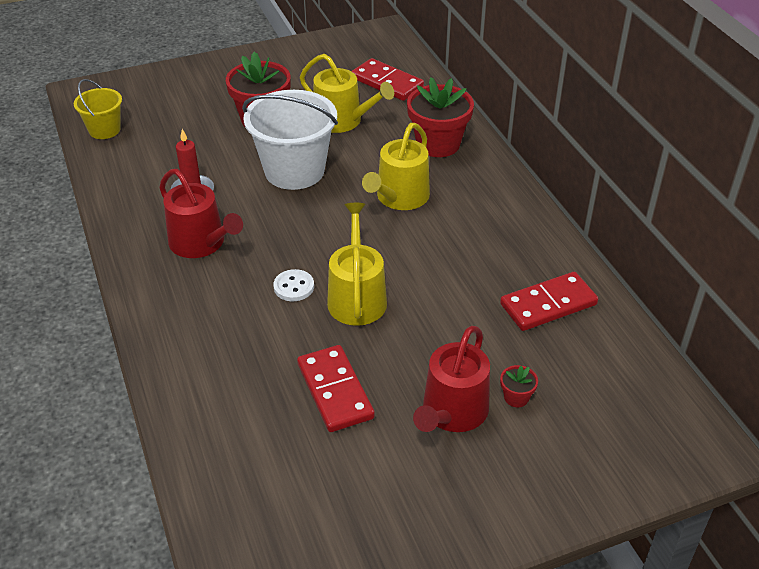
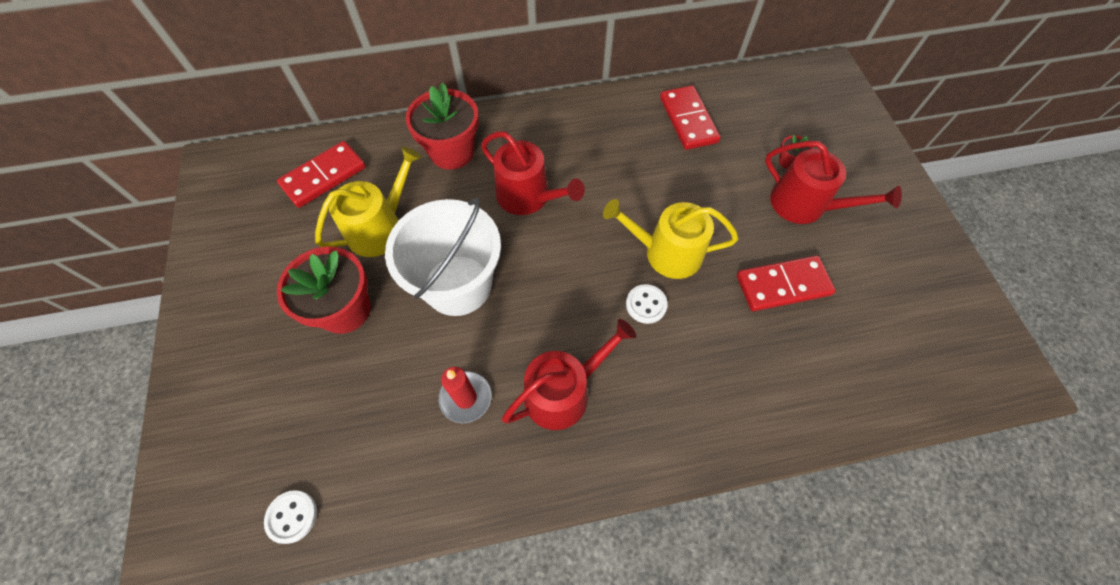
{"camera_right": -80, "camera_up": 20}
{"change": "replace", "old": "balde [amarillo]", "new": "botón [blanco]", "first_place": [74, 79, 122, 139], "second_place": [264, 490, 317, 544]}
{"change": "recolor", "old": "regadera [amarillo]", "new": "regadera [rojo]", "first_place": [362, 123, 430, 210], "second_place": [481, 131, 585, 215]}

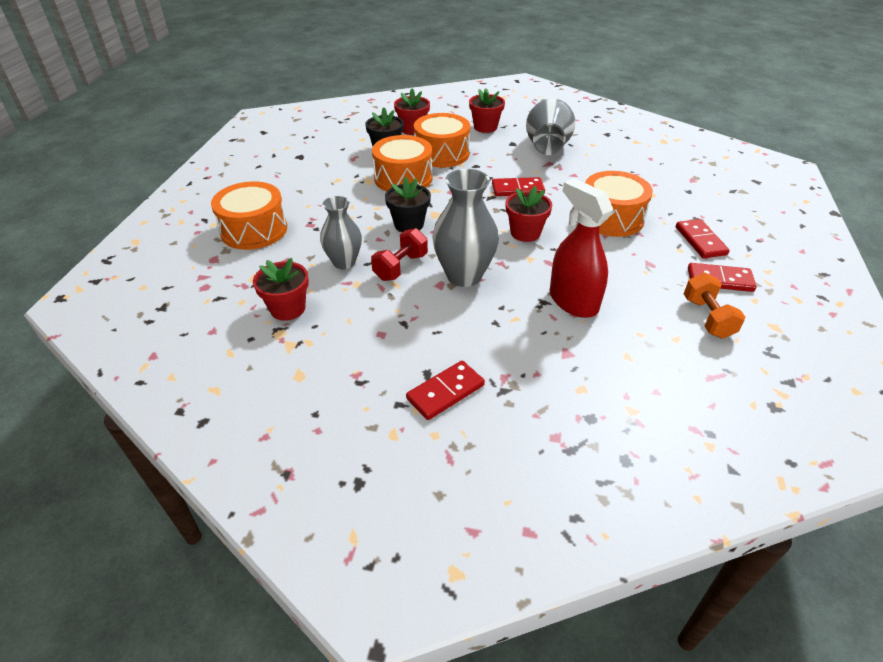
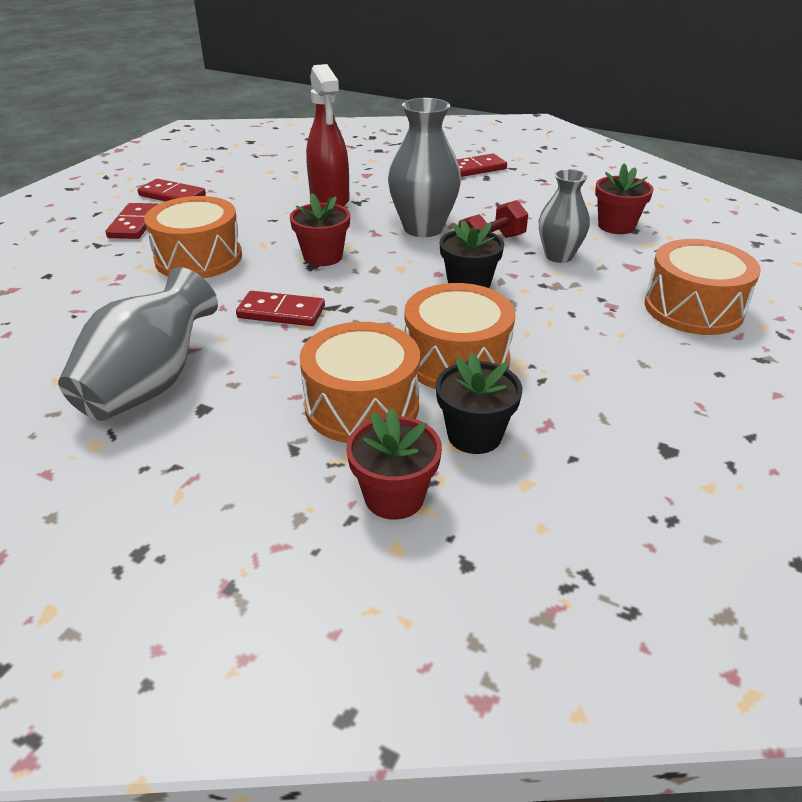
{"camera_right": -165, "camera_up": -5}
{"change": "delete", "old": "maceta [rojo]", "first_place": [469, 89, 505, 133]}
{"change": "delete", "old": "mancuerna [naranja]", "first_place": [684, 272, 745, 339]}

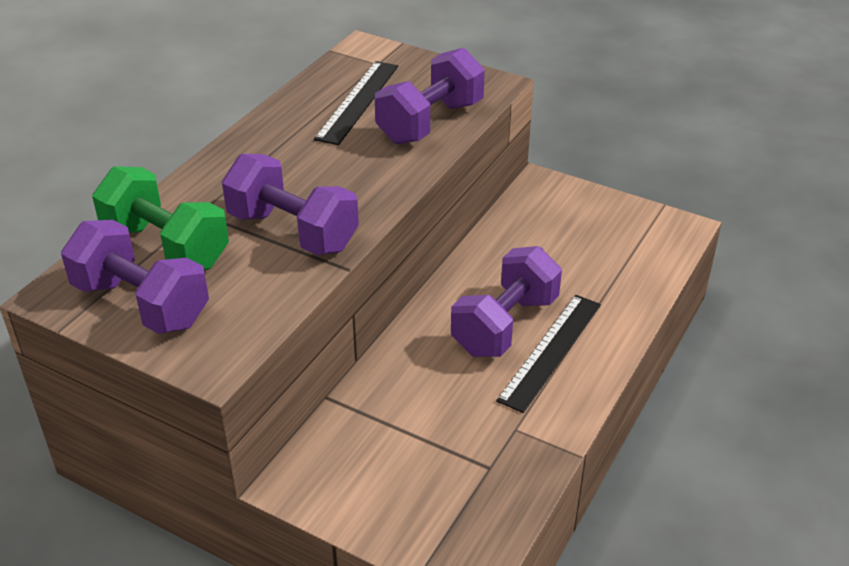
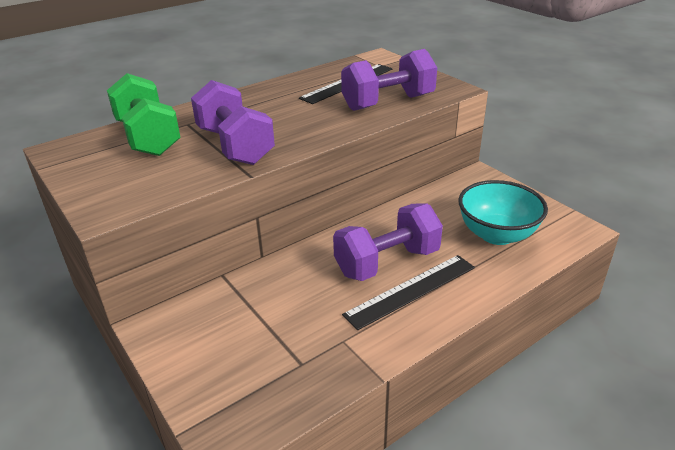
{"camera_right": 25, "camera_up": -5}
{"change": "delete", "old": "mancuerna [morado]", "first_place": [61, 220, 209, 334]}
{"change": "insert", "new": "cuenco [turquesa]", "second_place": [458, 180, 548, 245]}

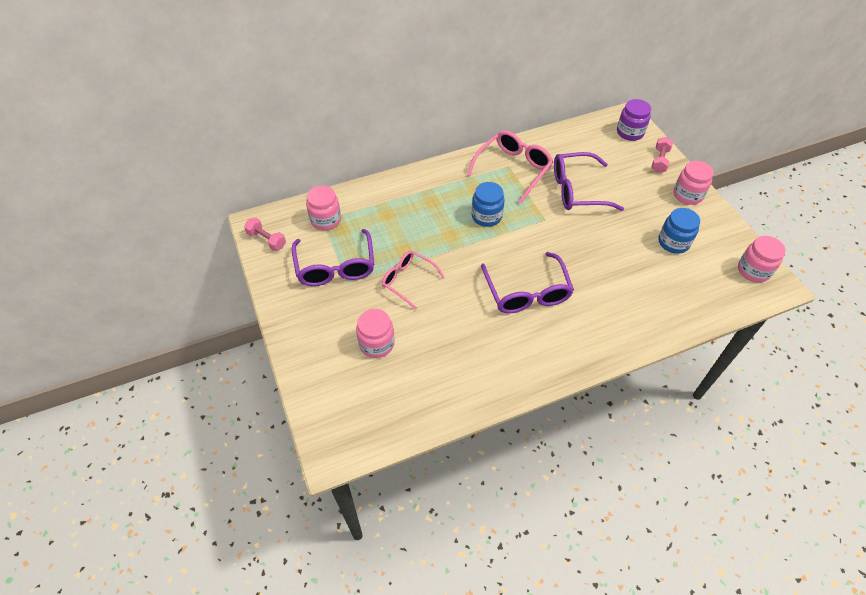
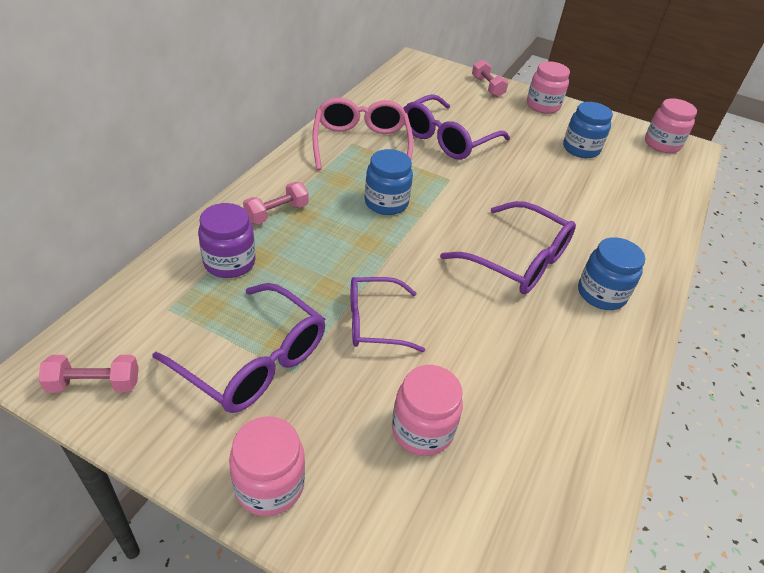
{"camera_right": -45, "camera_up": -10}
{"change": "insert", "new": "mancuerna [rosa]", "second_place": [243, 182, 308, 224]}
{"change": "insert", "new": "tarro [azul]", "second_place": [578, 237, 645, 310]}
{"change": "move", "old": "tarro [rosa]", "first_place": [306, 186, 341, 231], "second_place": [229, 416, 305, 516]}
{"change": "move", "old": "tarro [morado]", "first_place": [617, 99, 651, 141], "second_place": [198, 203, 256, 278]}
{"change": "recolor", "old": "gafas [rosa]", "new": "gafas [morado]", "first_place": [382, 250, 445, 310], "second_place": [351, 277, 425, 352]}

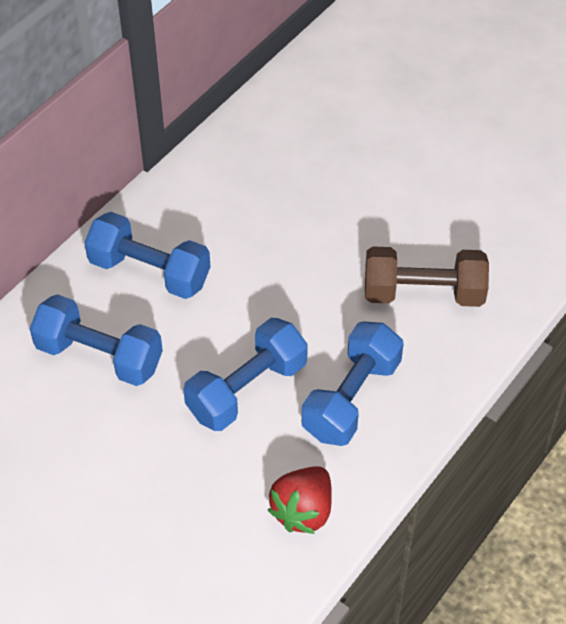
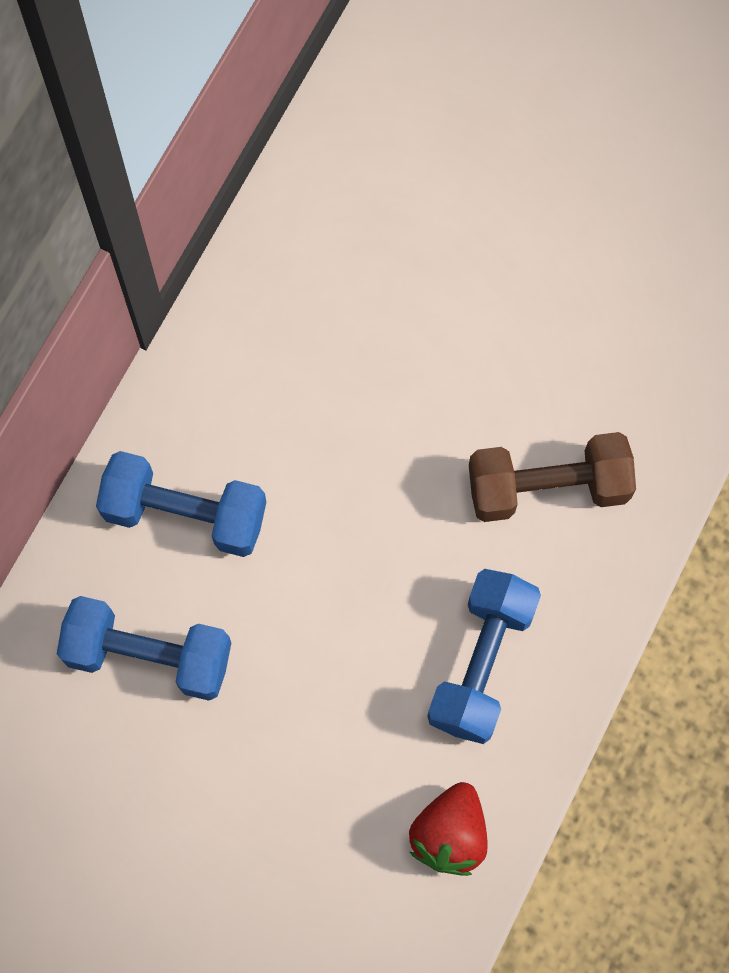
{"camera_right": -10, "camera_up": 20}
{"change": "delete", "old": "mancuerna [azul]", "first_place": [183, 318, 308, 431]}

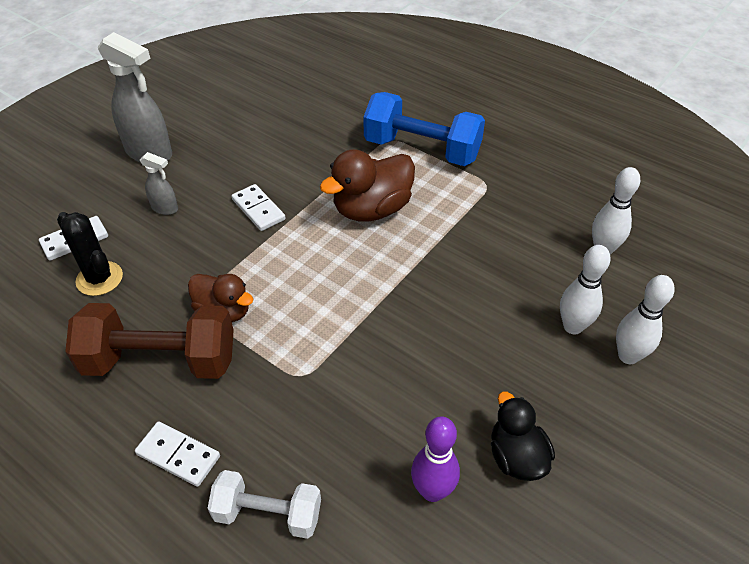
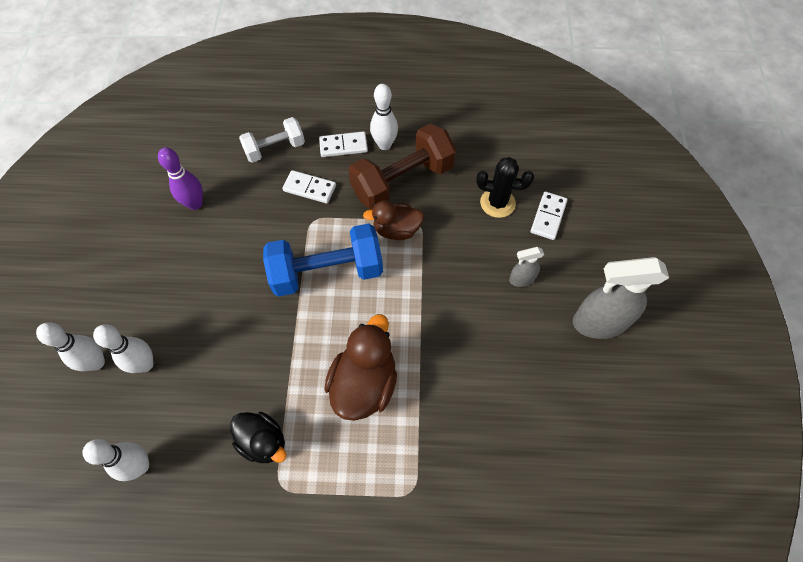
{"camera_right": 145, "camera_up": 15}
{"change": "insert", "new": "bolo [blanco]", "second_place": [370, 84, 398, 150]}
{"change": "move", "old": "ficha de dominó [blanco]", "first_place": [232, 184, 285, 231], "second_place": [282, 170, 336, 204]}
{"change": "move", "old": "mancuerna [azul]", "first_place": [363, 92, 485, 166], "second_place": [263, 224, 383, 296]}
{"change": "move", "old": "pato [negro]", "first_place": [491, 392, 555, 481], "second_place": [230, 412, 287, 463]}

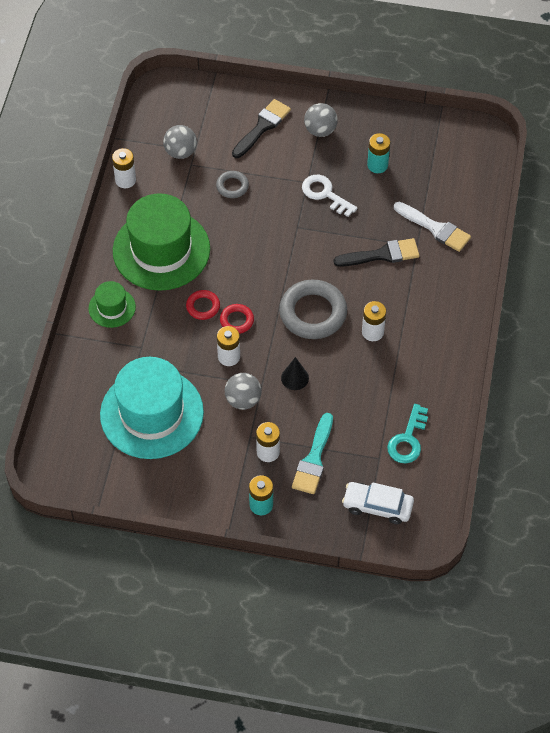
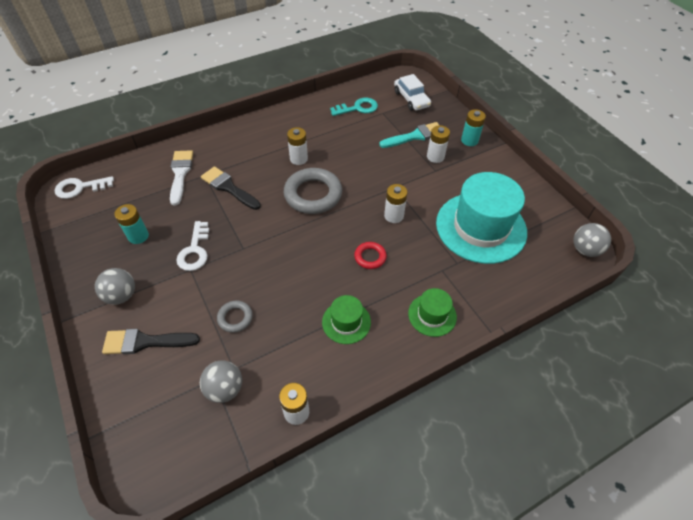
{"camera_right": -130, "camera_up": -5}
{"change": "delete", "old": "anillo [rojo]", "first_place": [220, 304, 254, 334]}
{"change": "delete", "old": "cono [negro]", "first_place": [281, 357, 309, 390]}
{"change": "insert", "new": "llave [blanco]", "second_place": [54, 176, 114, 199]}
{"change": "move", "old": "pelota [gris]", "first_place": [225, 373, 261, 410], "second_place": [573, 223, 611, 257]}
{"change": "resize", "old": "sombrero [verde]", "first_place": [113, 193, 210, 291], "second_place": [322, 295, 371, 344], "factor": 0.47}

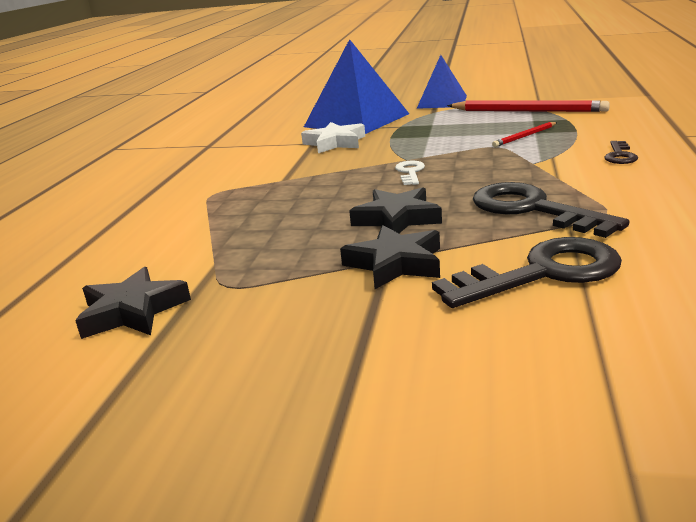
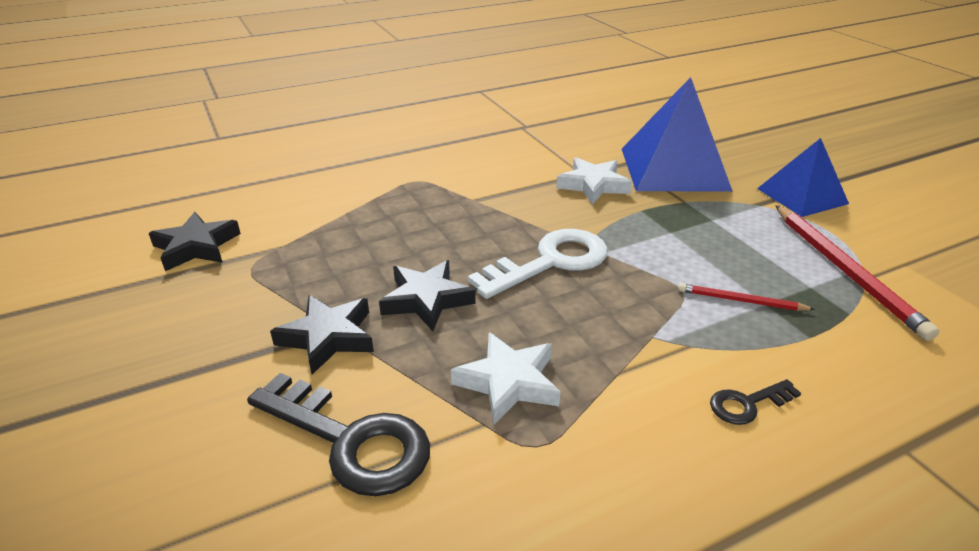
{"camera_right": 50, "camera_up": 10}
{"change": "replace", "old": "llave [negro]", "new": "estrella [blanco]", "first_place": [473, 182, 629, 238], "second_place": [451, 332, 560, 424]}
{"change": "resize", "old": "llave [blanco]", "first_place": [395, 160, 425, 185], "second_place": [468, 229, 608, 299], "factor": 2.04}

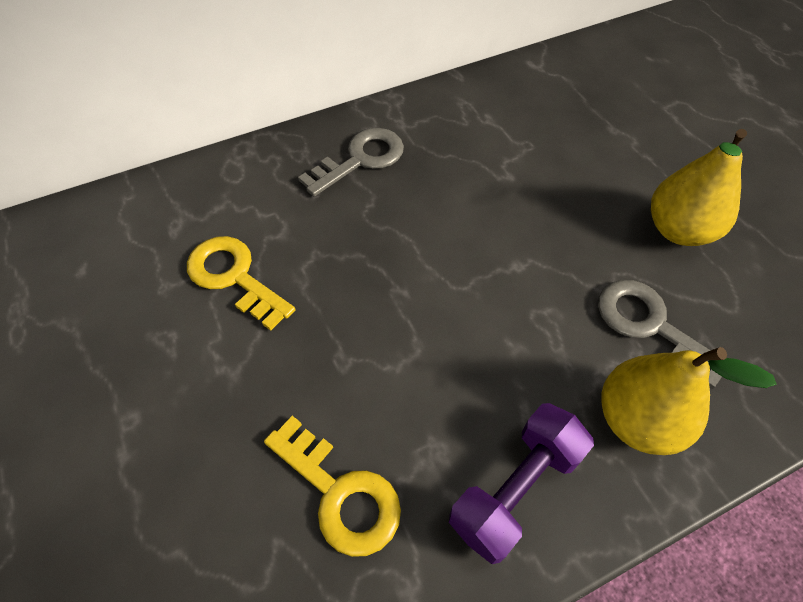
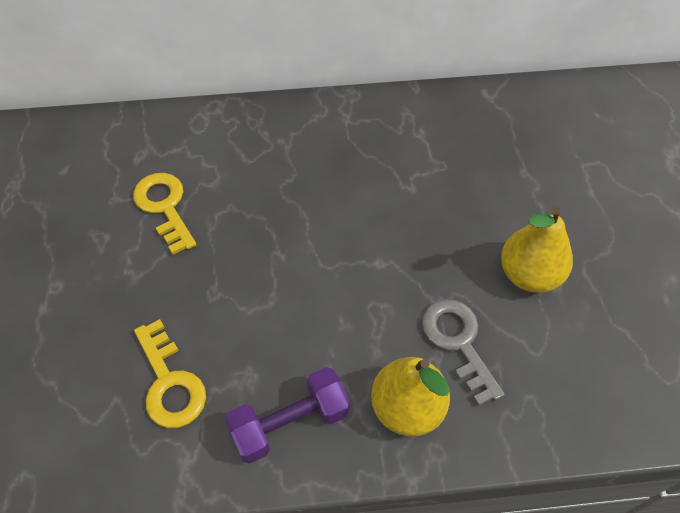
{"camera_right": 20, "camera_up": 0}
{"change": "delete", "old": "llave [gris]", "first_place": [298, 128, 404, 197]}

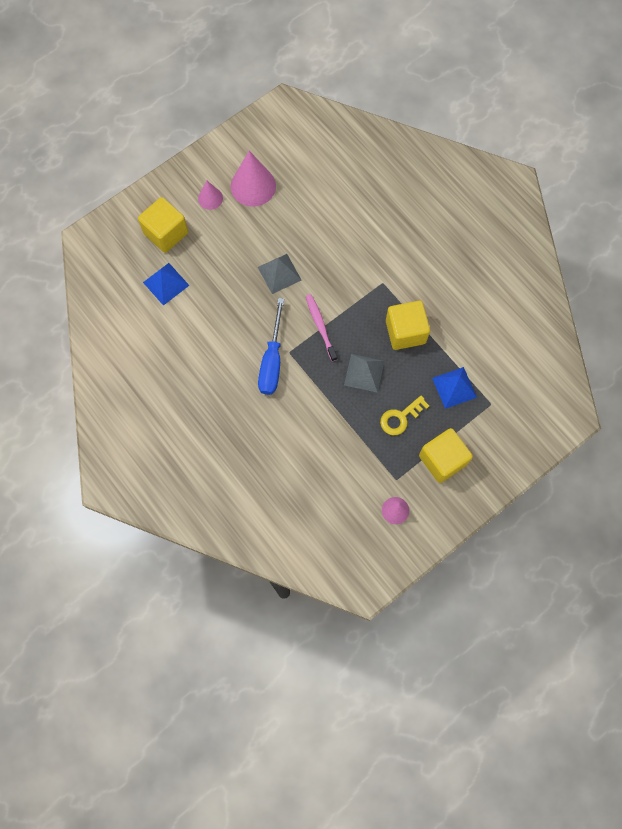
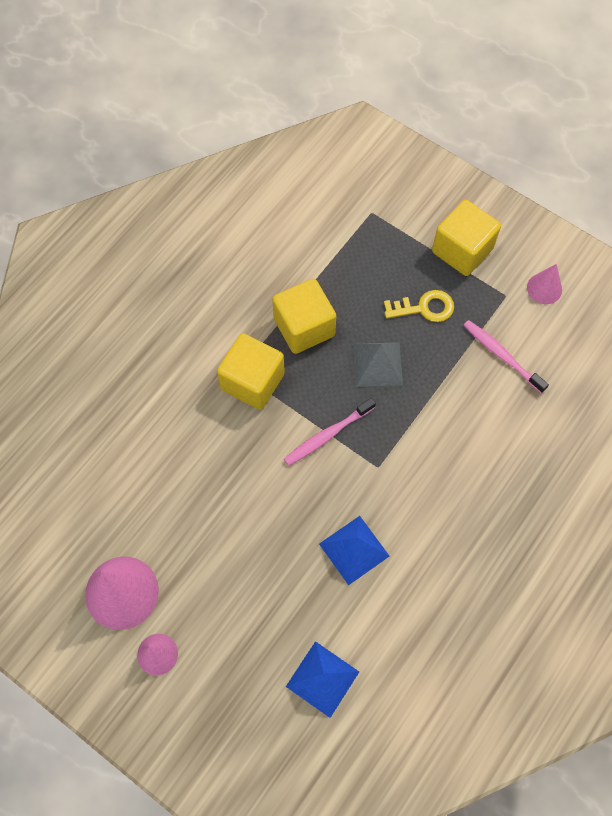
{"camera_right": -105, "camera_up": -5}
{"change": "delete", "old": "pirámide [gris]", "first_place": [258, 254, 302, 294]}
{"change": "delete", "old": "destornillador [azul]", "first_place": [258, 298, 284, 395]}
{"change": "insert", "new": "cepillo de dientes [rosa]", "second_place": [463, 320, 549, 393]}
{"change": "move", "old": "cubo [amarillo]", "first_place": [138, 197, 188, 253], "second_place": [217, 333, 285, 410]}
{"change": "move", "old": "pirámide [azul]", "first_place": [432, 367, 477, 409], "second_place": [319, 516, 389, 585]}
{"change": "rotate", "old": "llave [amarillo]", "first_place": [380, 396, 429, 435], "second_place": [384, 290, 454, 322], "degrees": -45}

